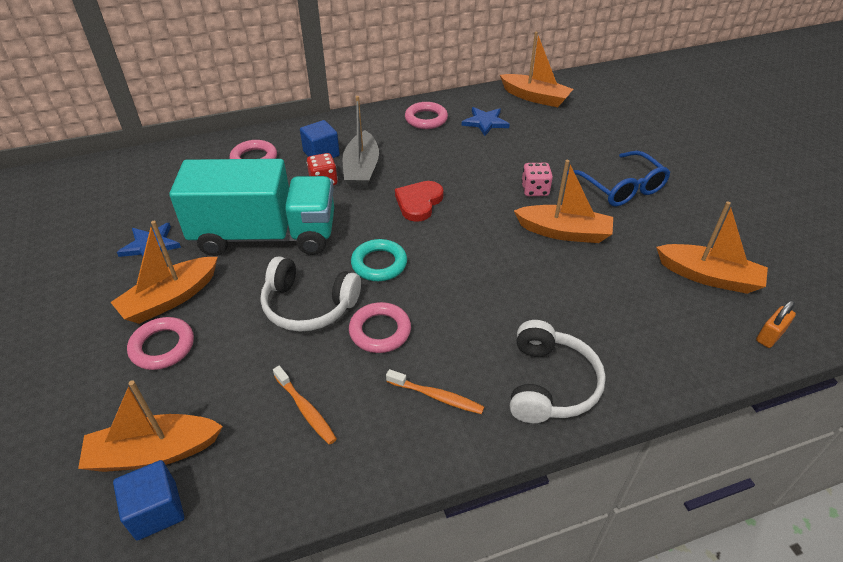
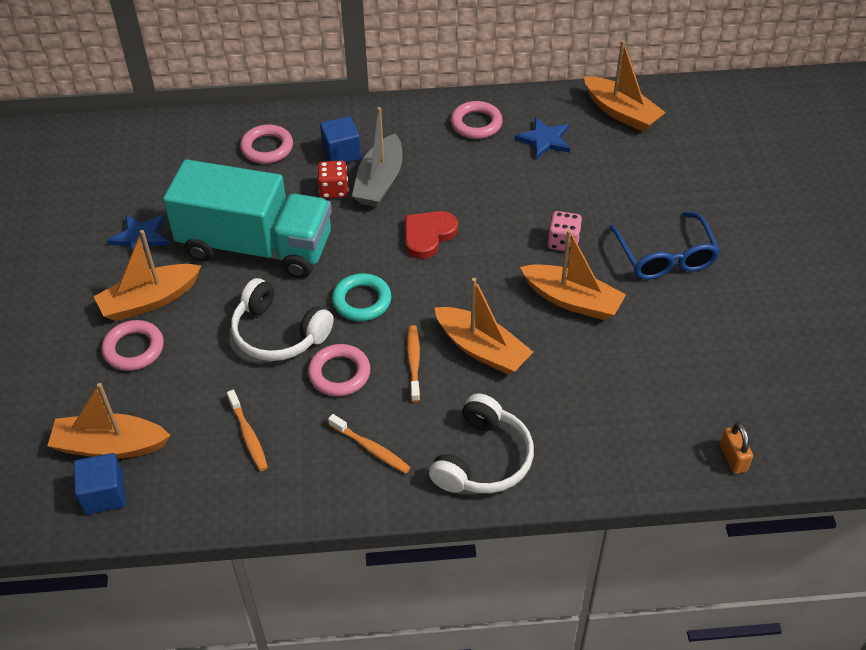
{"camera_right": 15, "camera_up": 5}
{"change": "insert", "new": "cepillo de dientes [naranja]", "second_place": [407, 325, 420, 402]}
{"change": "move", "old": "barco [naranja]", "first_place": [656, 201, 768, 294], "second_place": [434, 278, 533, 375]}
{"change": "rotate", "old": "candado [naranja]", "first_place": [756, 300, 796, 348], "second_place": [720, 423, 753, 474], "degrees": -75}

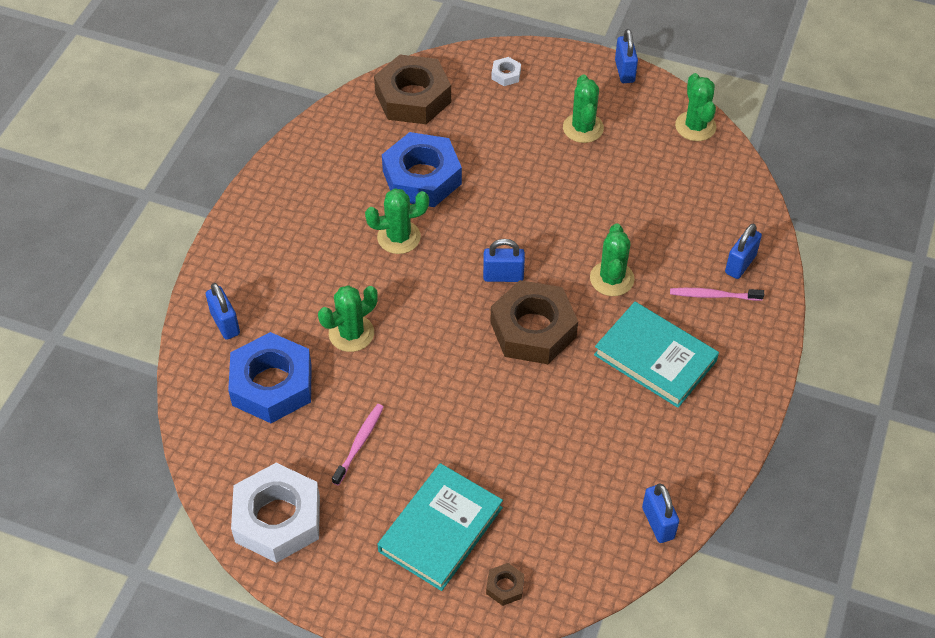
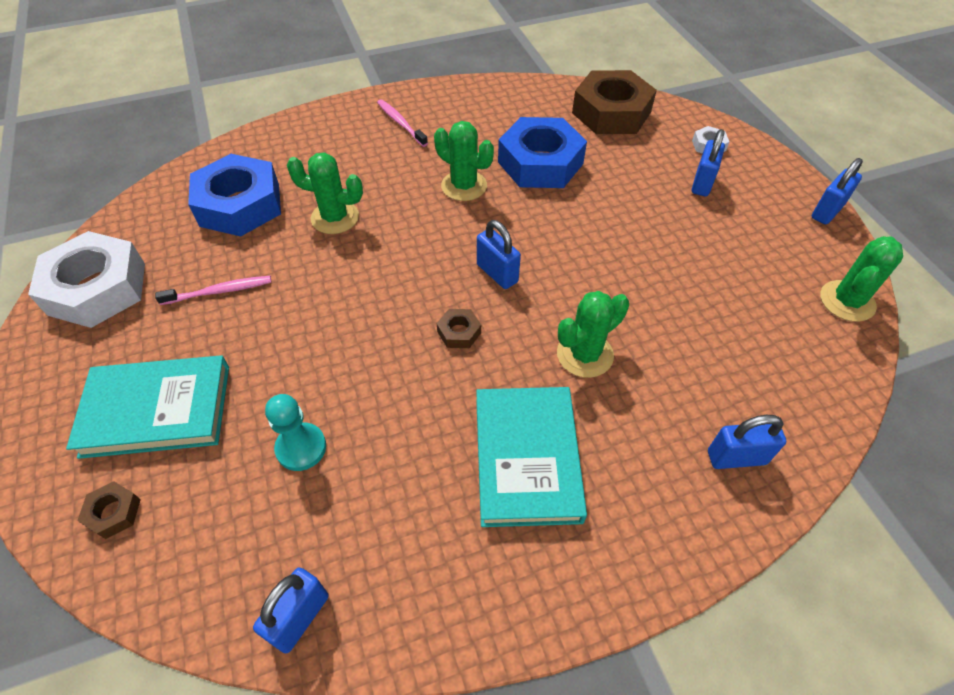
{"camera_right": 50, "camera_up": 0}
{"change": "delete", "old": "cactus [verde]", "first_place": [563, 75, 604, 143]}
{"change": "insert", "new": "peón [turquesa]", "second_place": [265, 394, 326, 471]}
{"change": "move", "old": "candado [azul]", "first_place": [206, 283, 240, 340], "second_place": [692, 129, 725, 196]}
{"change": "move", "old": "cepillo de dientes [rosa]", "first_place": [670, 288, 764, 301], "second_place": [377, 99, 428, 147]}
{"change": "resize", "old": "tuerca [marrón]", "first_place": [490, 280, 578, 364], "second_place": [437, 309, 481, 348], "factor": 0.42}

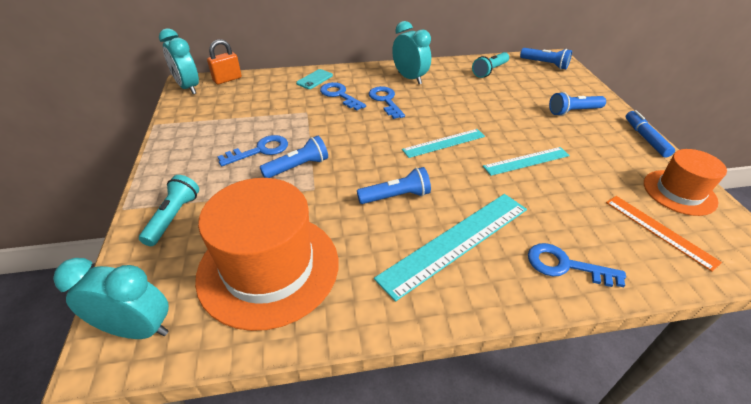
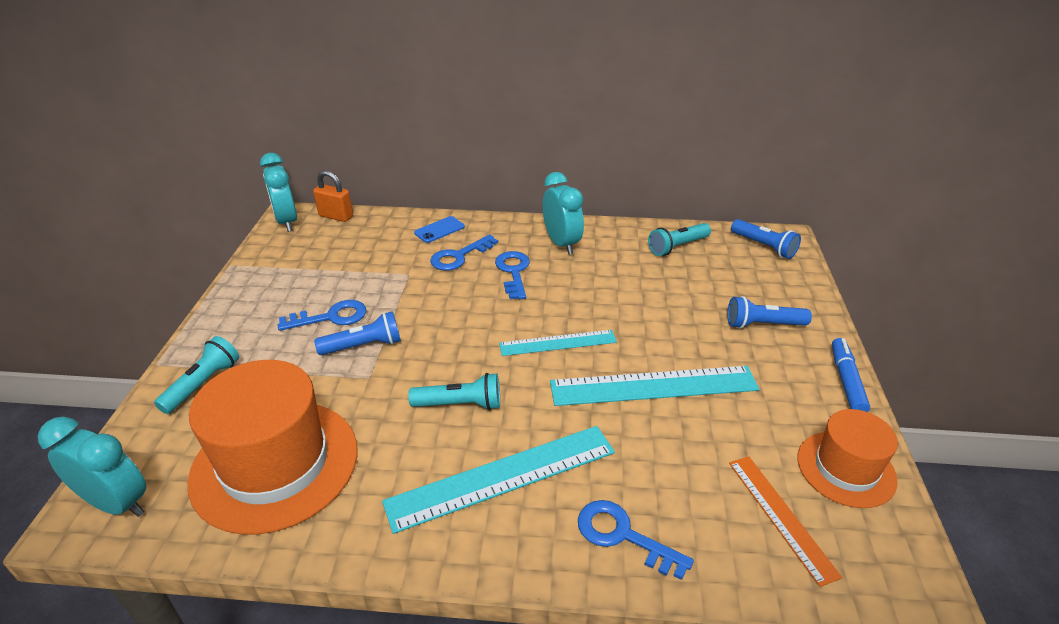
{"camera_right": 15, "camera_up": -5}
{"change": "recolor", "old": "móvil [turquesa]", "new": "móvil [azul]", "first_place": [296, 69, 333, 89], "second_place": [414, 216, 465, 243]}
{"change": "recolor", "old": "lámpara de mano [azul]", "new": "lámpara de mano [turquesa]", "first_place": [357, 167, 431, 204], "second_place": [408, 373, 500, 410]}
{"change": "rotate", "old": "candado [naranja]", "first_place": [207, 39, 242, 84], "second_place": [313, 170, 353, 222], "degrees": 45}
{"change": "rotate", "old": "llave [azul]", "first_place": [320, 82, 366, 111], "second_place": [430, 234, 498, 271], "degrees": -105}
{"change": "resize", "old": "regla [turquesa]", "first_place": [483, 147, 570, 176], "second_place": [550, 366, 760, 406], "factor": 1.65}

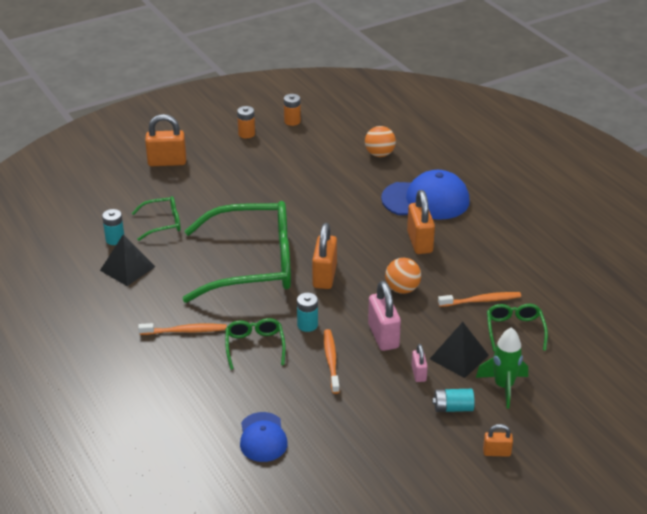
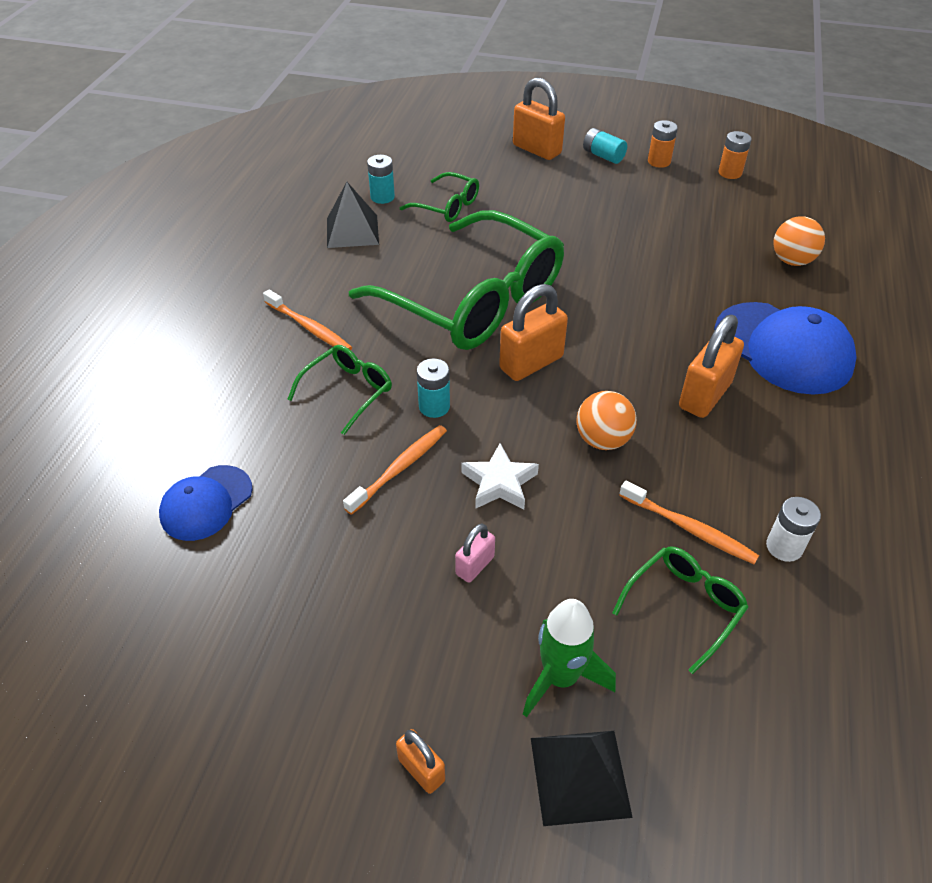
{"camera_right": 45, "camera_up": 10}
{"change": "insert", "new": "pila [blanco]", "second_place": [766, 497, 821, 562]}
{"change": "move", "old": "pirámide [negro]", "first_place": [430, 322, 489, 378], "second_place": [531, 731, 633, 826]}
{"change": "move", "old": "pila [turquesa]", "first_place": [432, 389, 474, 412], "second_place": [583, 128, 627, 164]}
{"change": "replace", "old": "candado [rosa]", "new": "estrella [blanco]", "first_place": [368, 281, 401, 351], "second_place": [462, 443, 539, 509]}

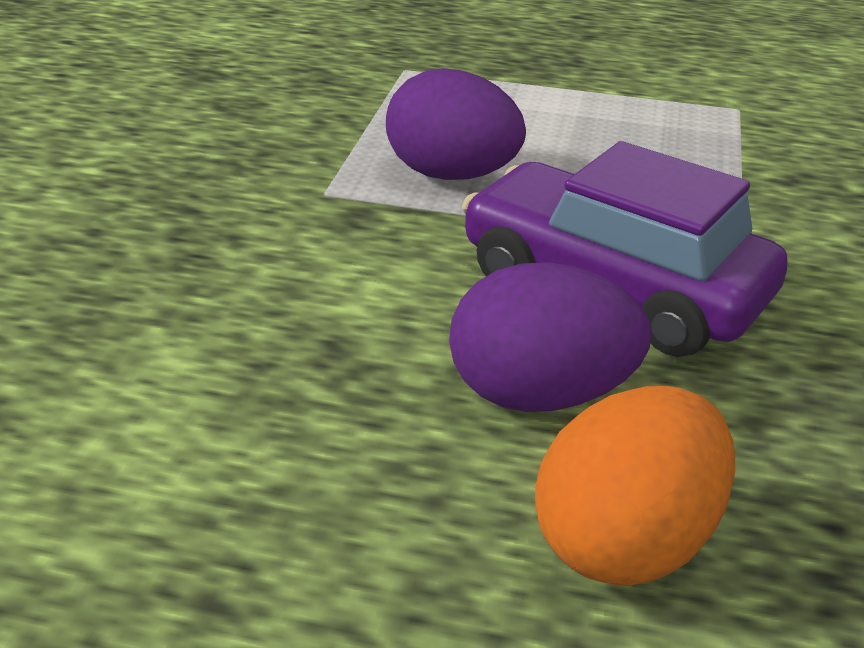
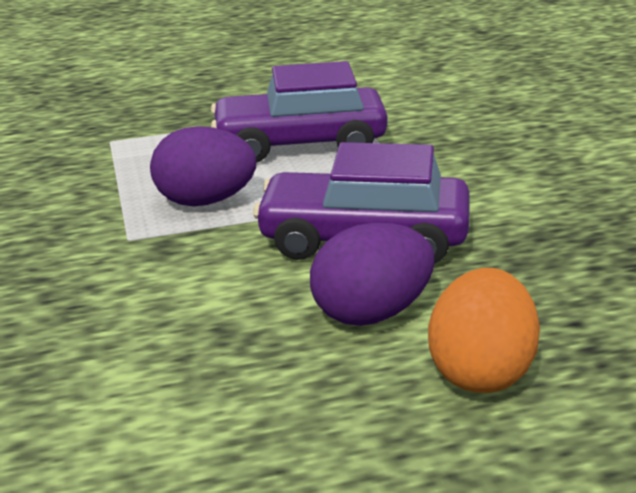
{"camera_right": -25, "camera_up": -5}
{"change": "insert", "new": "coche [morado]", "second_place": [211, 61, 387, 163]}

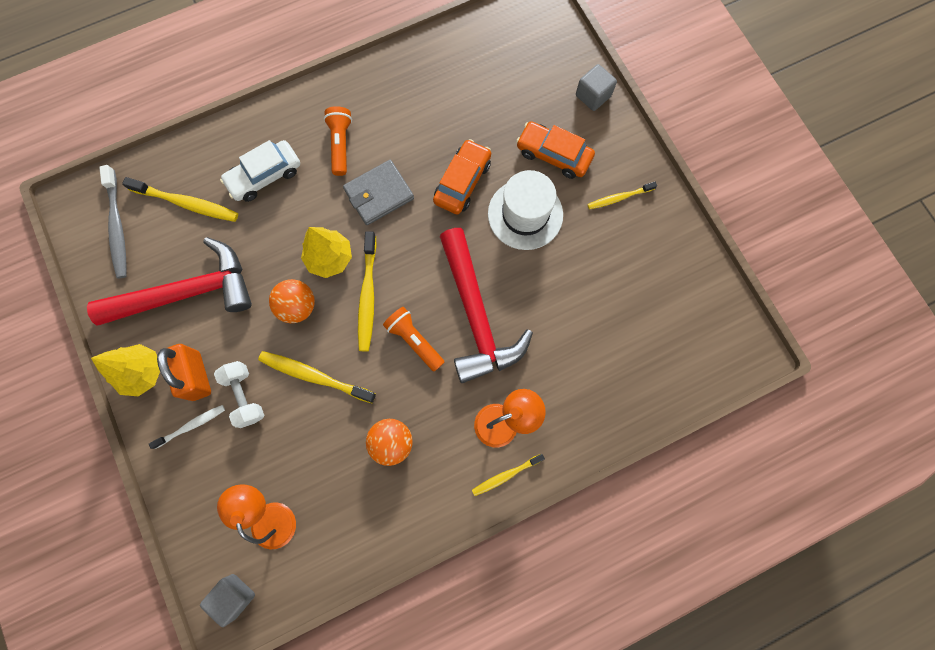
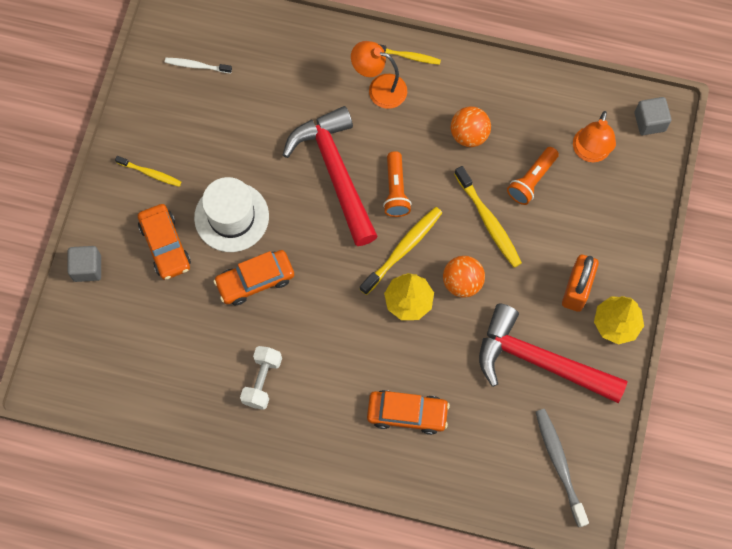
{"camera_right": -140, "camera_up": -5}
{"change": "delete", "old": "cepillo de dientes [amarillo]", "first_place": [122, 177, 238, 222]}
{"change": "delete", "old": "cartera [gris]", "first_place": [343, 160, 414, 225]}
{"change": "move", "old": "cepillo de dientes [blanco]", "first_place": [149, 405, 225, 449], "second_place": [165, 58, 232, 73]}
{"change": "move", "old": "mancuerna [blanco]", "first_place": [214, 361, 264, 428], "second_place": [240, 346, 282, 410]}
{"change": "move", "old": "lámpara de mano [naranja]", "first_place": [324, 106, 352, 176], "second_place": [507, 147, 559, 205]}
{"change": "recolor", "old": "coche [blanco]", "new": "coche [naranja]", "first_place": [220, 140, 300, 202], "second_place": [367, 390, 450, 435]}
{"change": "rotate", "old": "cepillo de dientes [gris]", "first_place": [99, 165, 126, 279], "second_place": [536, 409, 589, 527], "degrees": -45}
{"change": "rotate", "old": "martillo [rojo]", "first_place": [440, 228, 533, 383], "second_place": [283, 106, 378, 246], "degrees": -45}

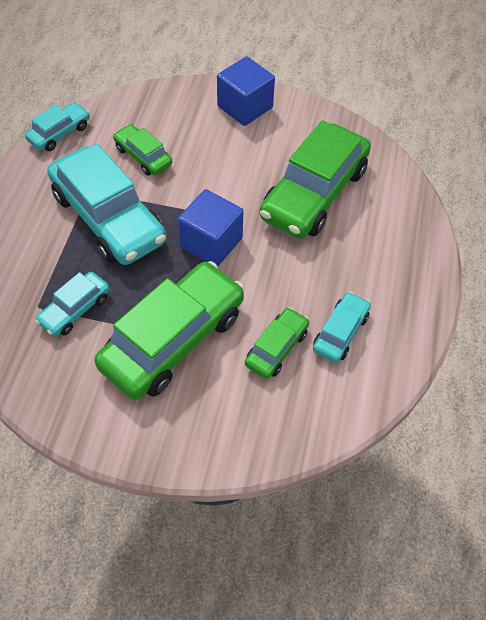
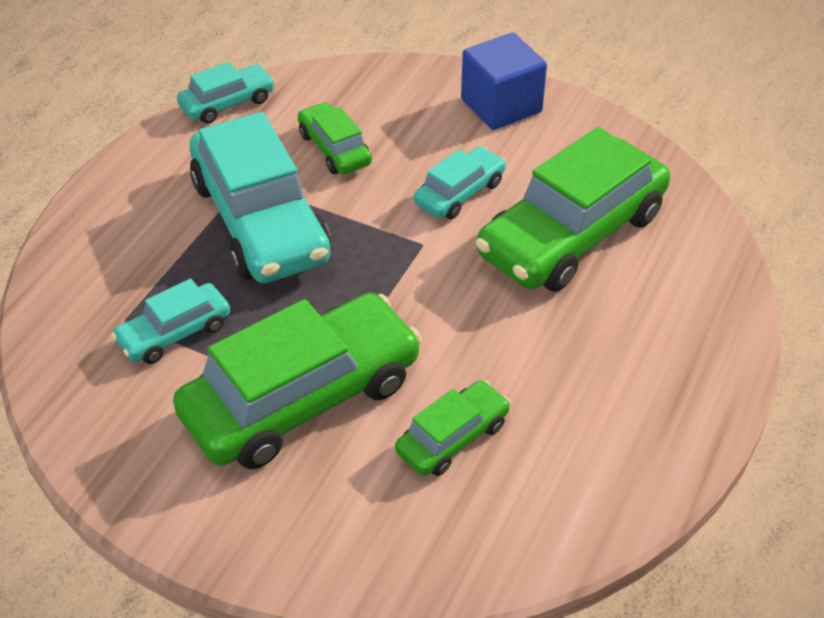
{"camera_right": 15, "camera_up": -10}
{"change": "delete", "old": "cubo [azul]", "first_place": [178, 189, 243, 266]}
{"change": "move", "old": "coche [turquesa]", "first_place": [313, 292, 371, 363], "second_place": [414, 147, 506, 219]}

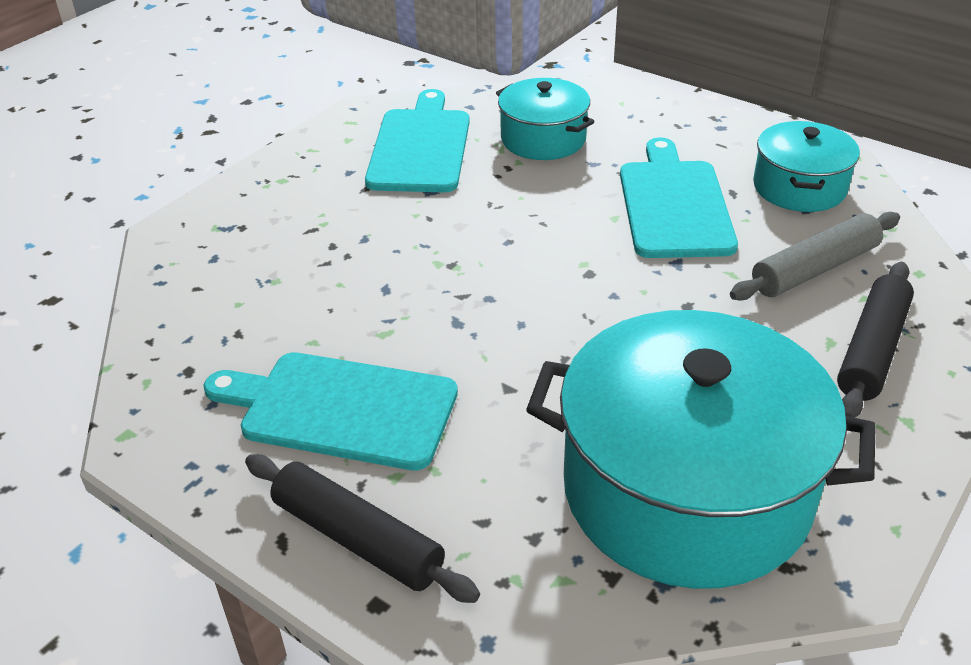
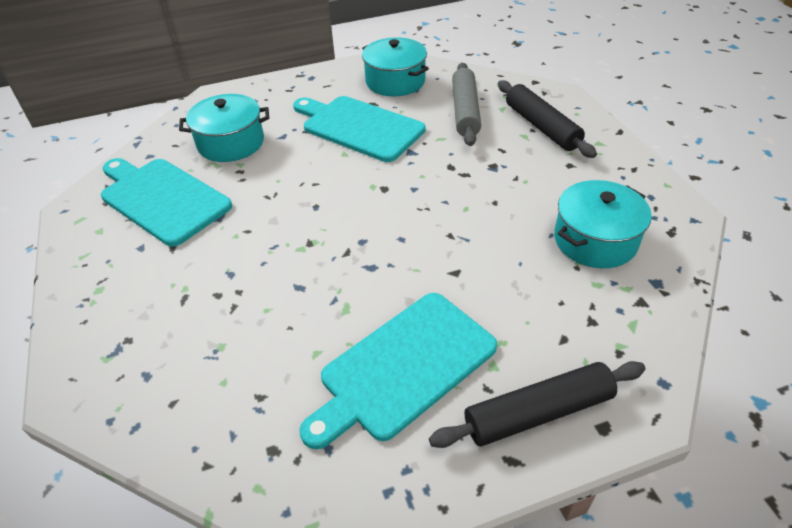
{"camera_right": -55, "camera_up": 5}
{"change": "resize", "old": "olla [turquesa]", "first_place": [526, 310, 876, 589], "second_place": [554, 180, 652, 268], "factor": 0.52}

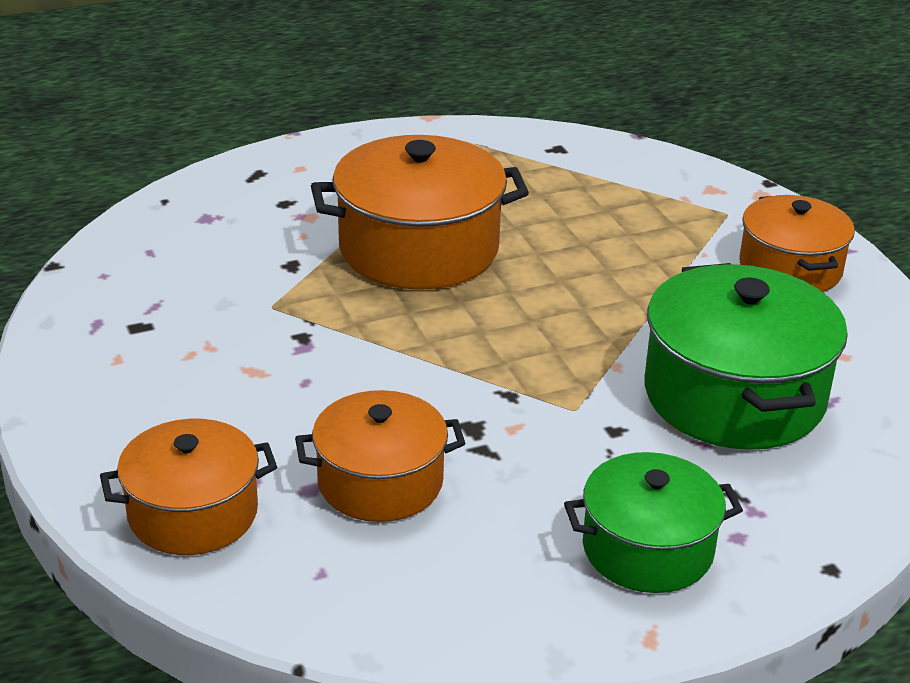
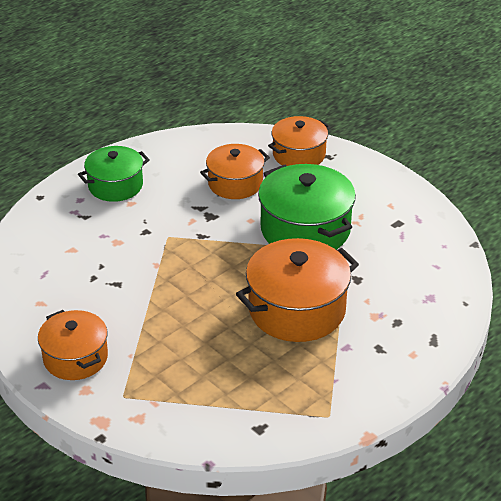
{"camera_right": 160, "camera_up": 5}
{"change": "move", "old": "olla [verde]", "first_place": [645, 263, 848, 450], "second_place": [258, 164, 356, 250]}

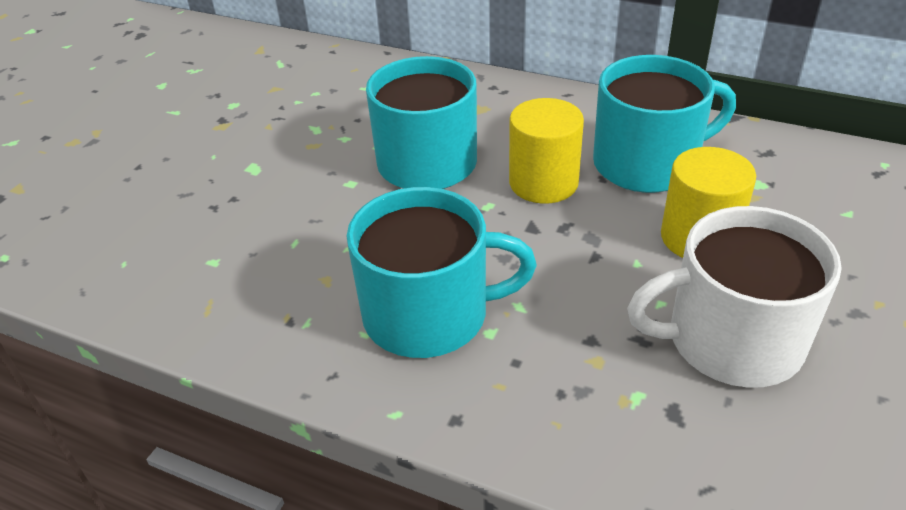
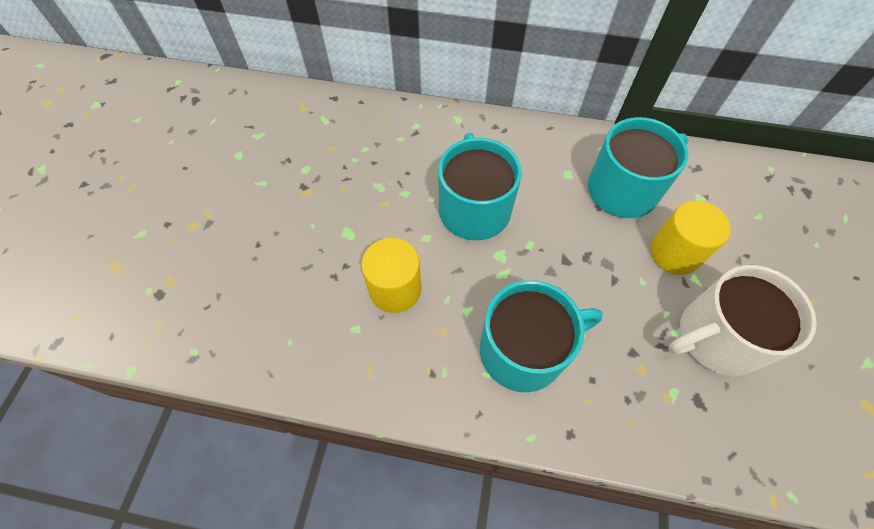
{"camera_right": -15, "camera_up": 20}
{"change": "move", "old": "cilindro [amarillo]", "first_place": [509, 98, 584, 204], "second_place": [361, 238, 421, 313]}

